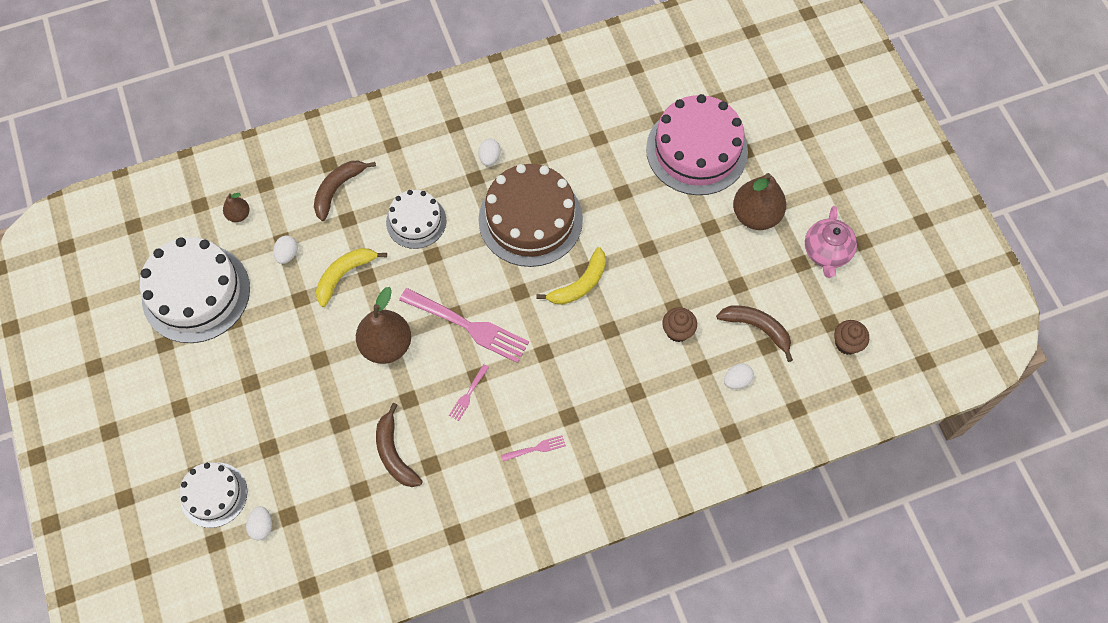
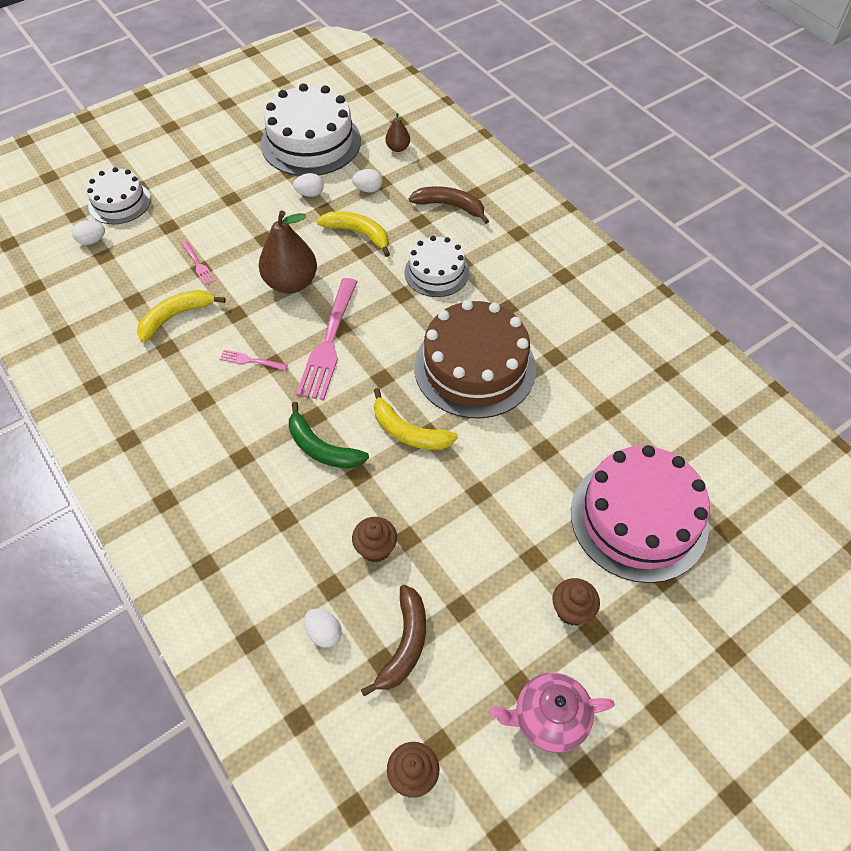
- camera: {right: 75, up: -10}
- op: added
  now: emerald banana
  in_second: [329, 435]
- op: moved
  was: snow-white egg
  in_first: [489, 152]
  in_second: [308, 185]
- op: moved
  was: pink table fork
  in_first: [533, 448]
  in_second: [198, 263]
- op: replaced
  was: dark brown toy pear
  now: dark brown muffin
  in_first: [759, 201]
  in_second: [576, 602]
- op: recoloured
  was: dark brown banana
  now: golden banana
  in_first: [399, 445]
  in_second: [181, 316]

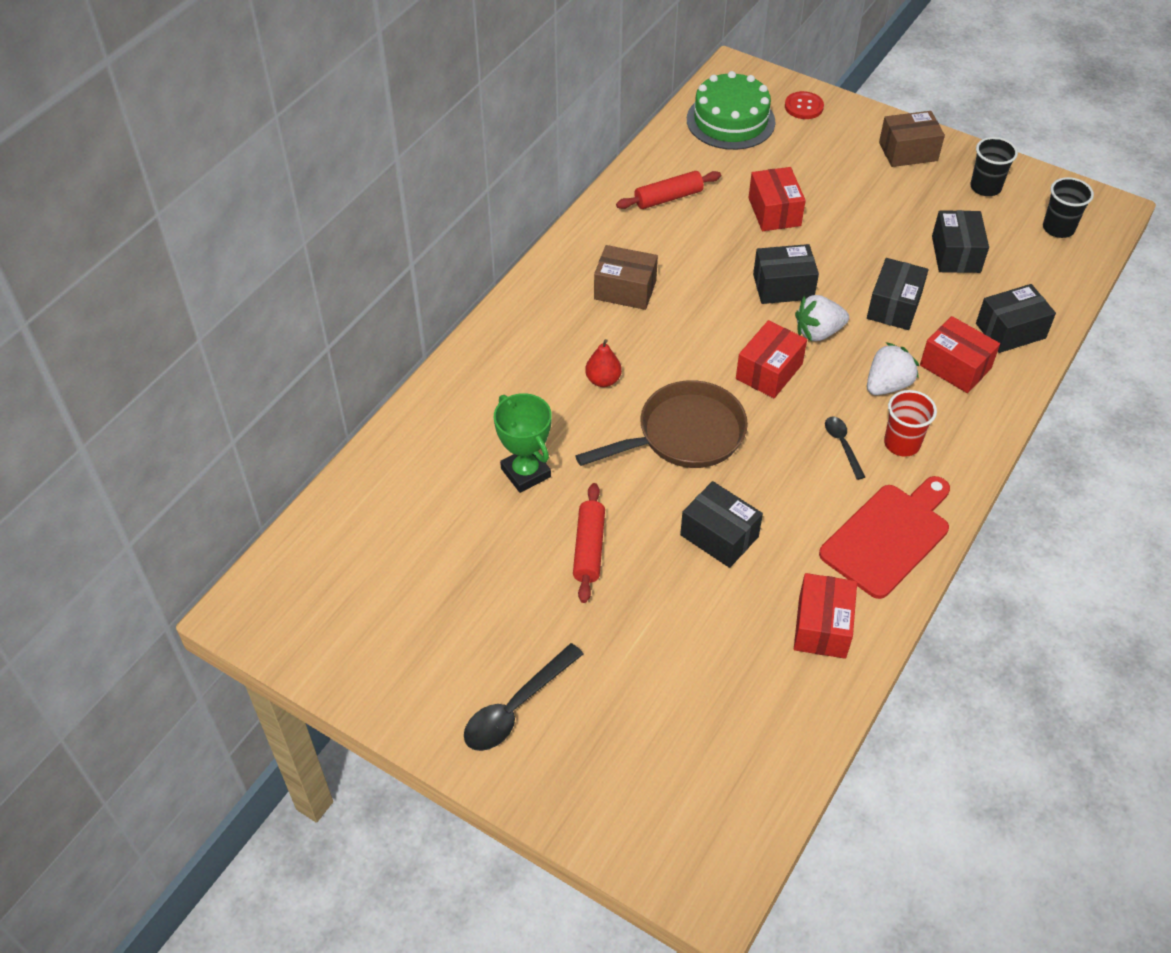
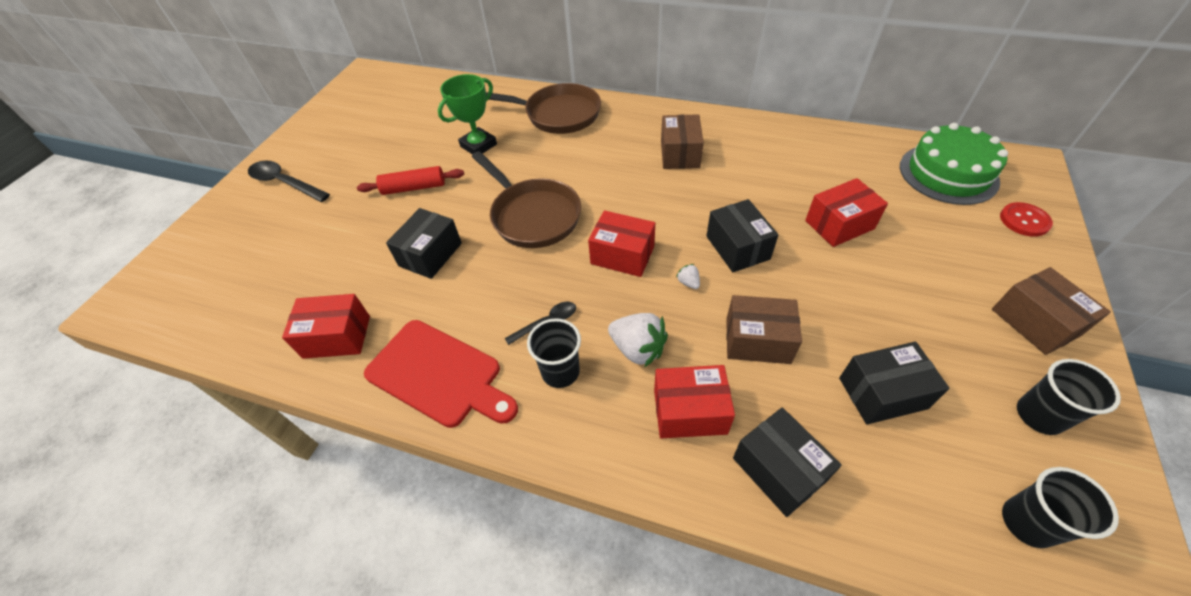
- camera: {right: 80, up: 0}
- op: removed
  was: red toy pear
  in_first: [603, 363]
- op: removed
  was: red rolling pin
  in_first: [668, 190]
- op: added
  now: dark brown pan
  in_second: [543, 108]
- op: recoloured
  was: black box
  now: dark brown box
  in_first: [897, 294]
  in_second: [764, 329]
- op: recoloured
  was: red cup
  now: black cup
  in_first: [910, 423]
  in_second: [554, 353]
- op: turned
  was: red box
  in_first: [960, 354]
  in_second: [694, 401]
  clockwise: 60
- op: resized
  was: snow-white strawberry
  in_first: [822, 318]
  in_second: [688, 276]
  ratio: 0.47

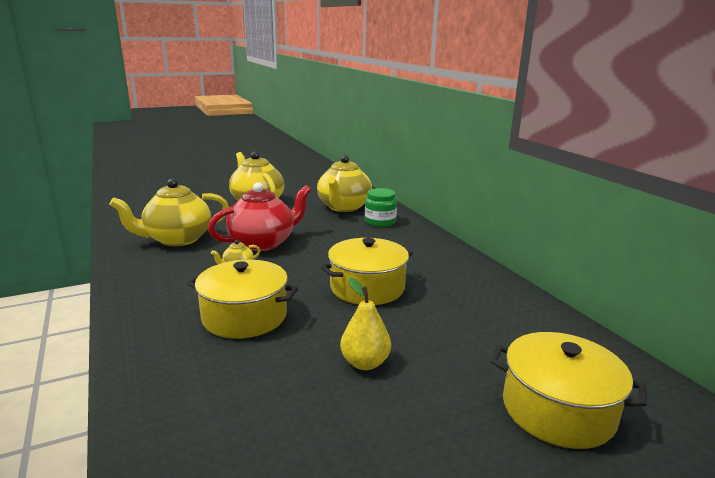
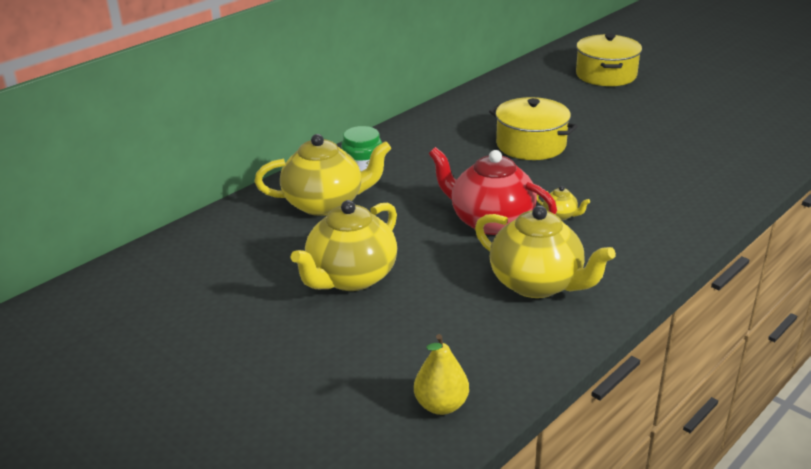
- camera: {right: -110, up: 10}
- op: removed
  was: golden stockpot
  in_first: [242, 299]
- op: moved
  was: golden toy pear
  in_first: [365, 323]
  in_second: [441, 374]

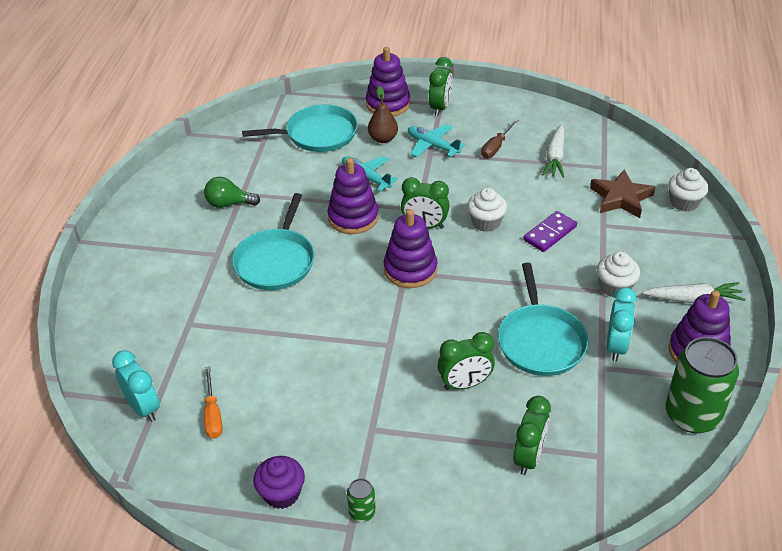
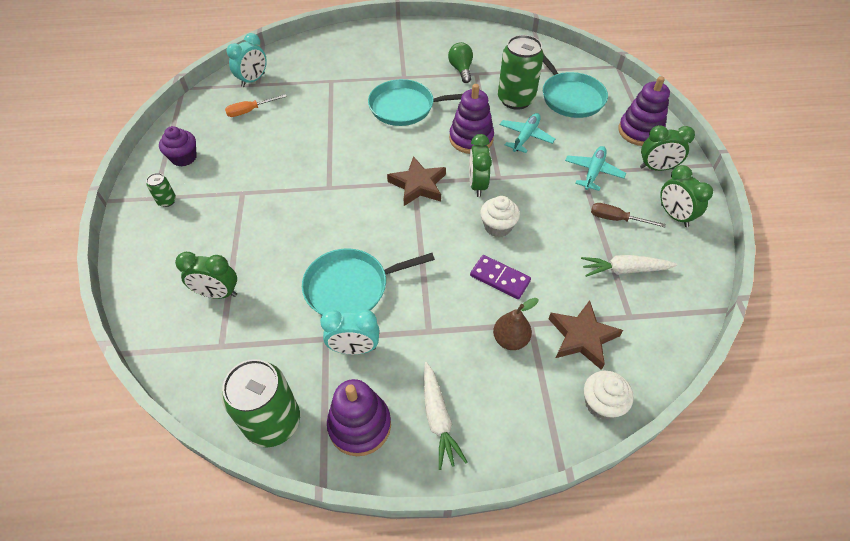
- camera: {right: 75, up: 10}
- op: removed
  was: snow-white muffin
  in_first: [618, 274]
- op: added
  now: emerald can
  in_second: [521, 72]
- op: moved
  was: dark brown toy pear
  in_first: [383, 114]
  in_second: [515, 324]
- op: moved
  was: emerald bedside clock
  in_first: [466, 361]
  in_second: [686, 196]
- op: replaced
  was: violet ring stacker
  now: dark brown star
  in_first: [410, 248]
  in_second: [416, 181]

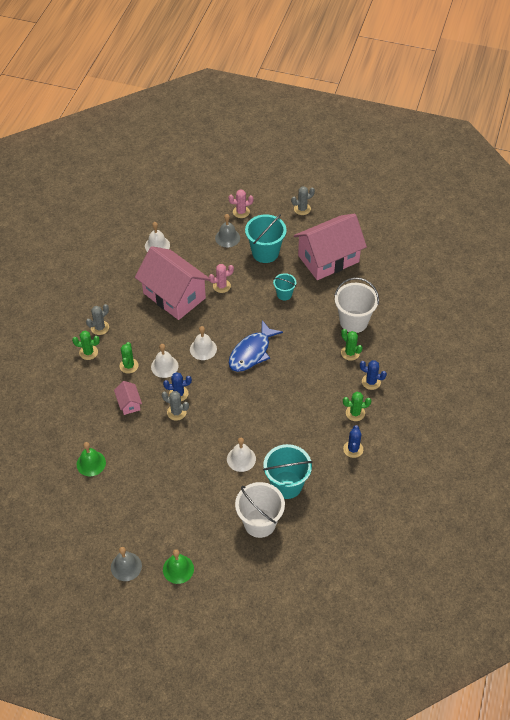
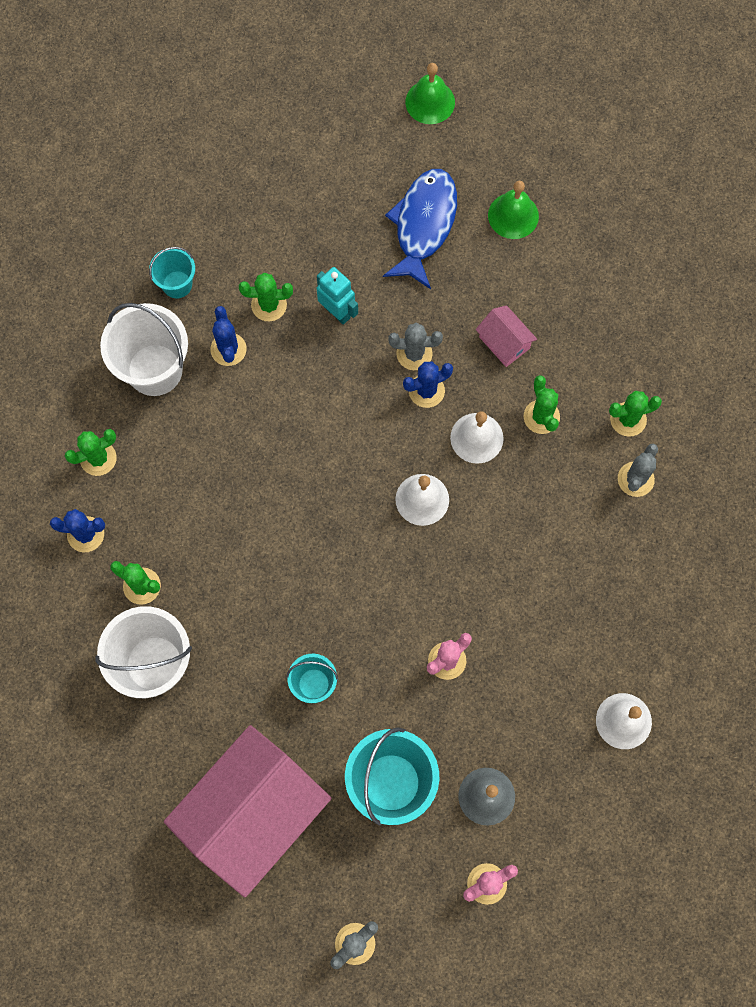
- camera: {right: 160, up: 20}
- op: removed
  was: ash-grey bell
  in_first: [126, 564]
- op: removed
  was: pink house
  in_first: [173, 283]
- op: added
  now: teal robot figure
  in_second: [337, 296]
- op: moved
  was: emerald bell
  in_first: [178, 566]
  in_second: [430, 93]
- op: moved
  was: royal blue toy fish
  in_first: [256, 346]
  in_second: [420, 229]
- op: moved
  was: snow-white pail
  in_first: [260, 510]
  in_second: [144, 349]
- op: moved
  was: royal blue prickly plant
  in_first: [353, 441]
  in_second: [229, 336]
- op: replaced
  was: snow-white bell
  now: emerald prickly plant
  in_first: [241, 455]
  in_second: [266, 296]
- op: resized
  was: teal pail
  in_first: [288, 471]
  in_second: [172, 272]
  ratio: 0.55

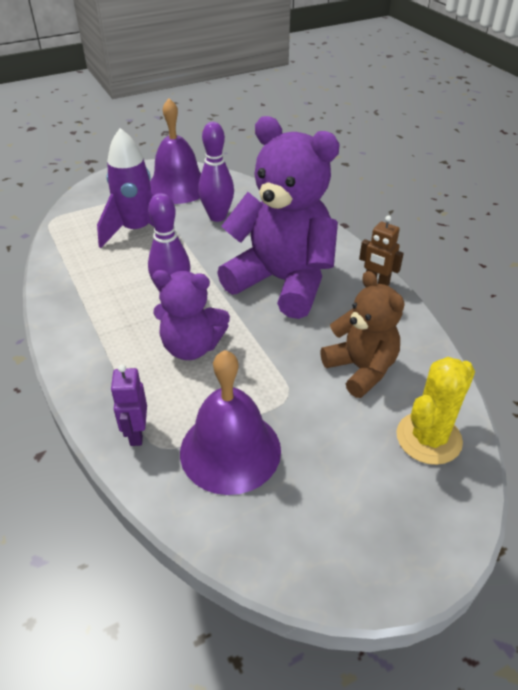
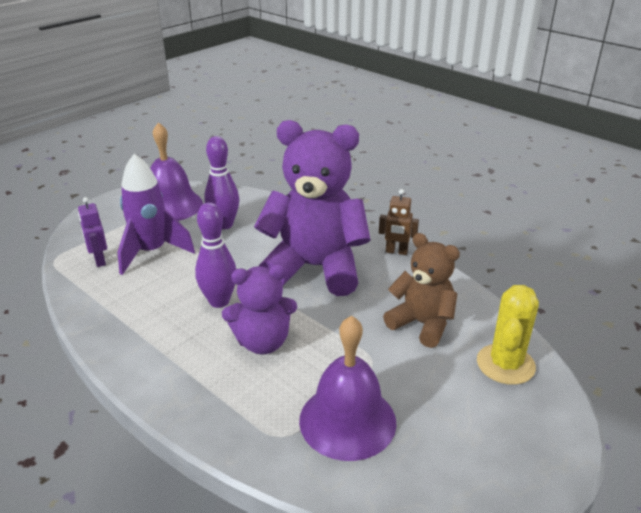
- camera: {right: -20, up: -10}
- op: moved
  was: violet robot figure
  in_first: [129, 405]
  in_second: [92, 232]

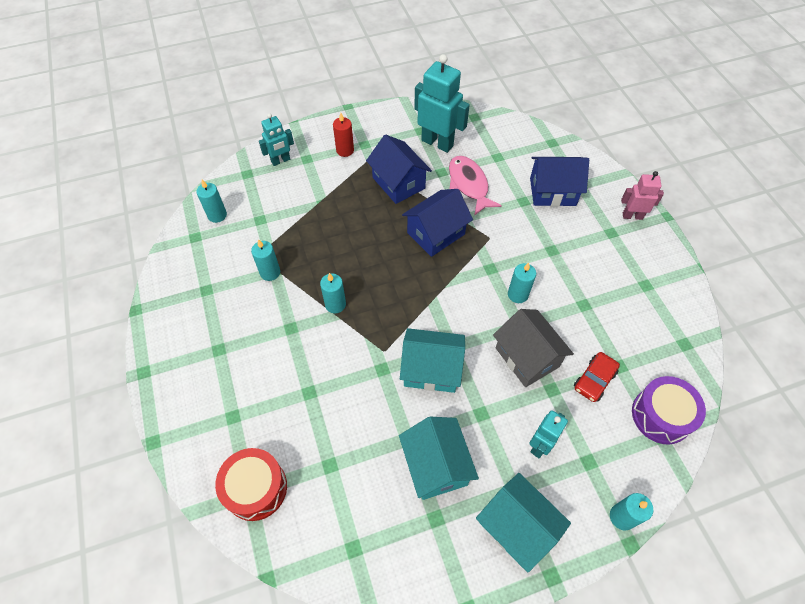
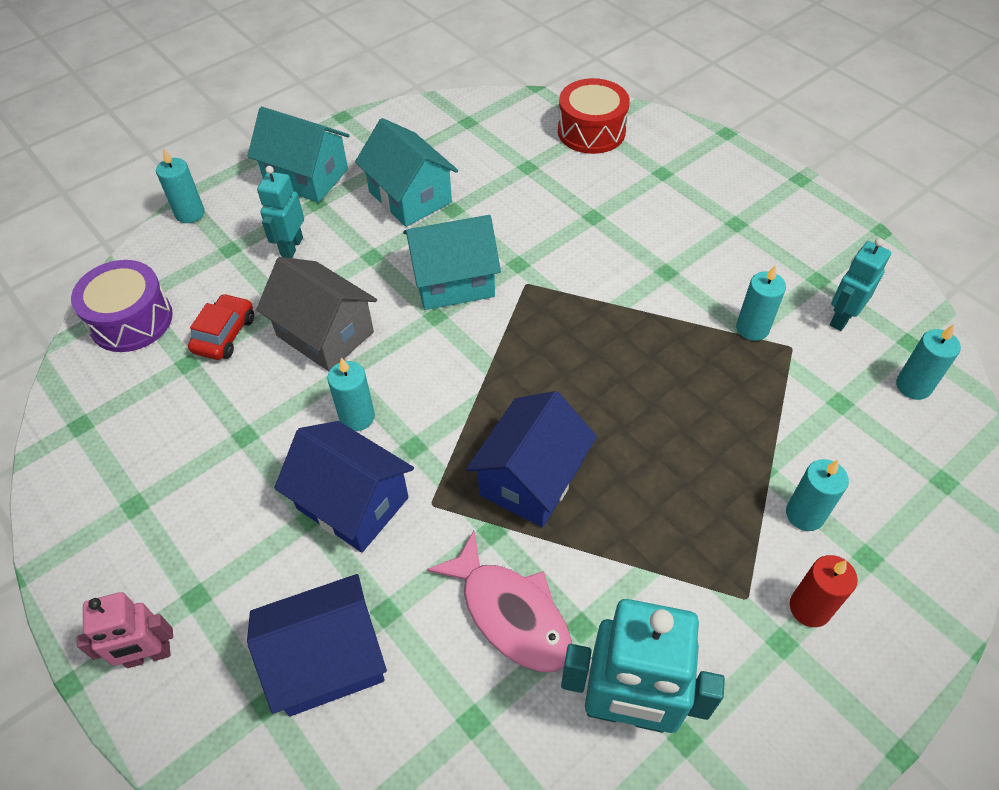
- camera: {right: 160, up: -5}
- op: moved
  was: teal robot figure
  in_first: [276, 139]
  in_second: [860, 284]
- op: moved
  was: teal pillar candle
  in_first: [333, 293]
  in_second: [817, 495]
- op: moved
  was: royal blue house
  in_first: [399, 169]
  in_second: [344, 486]

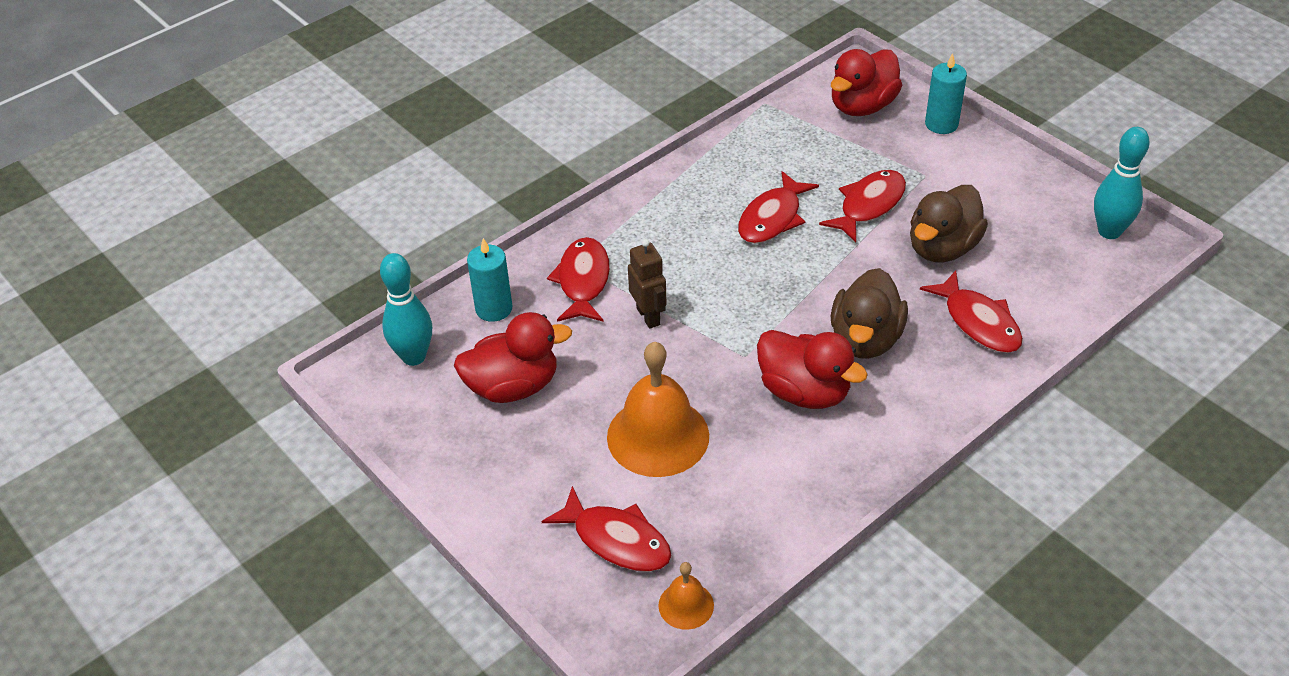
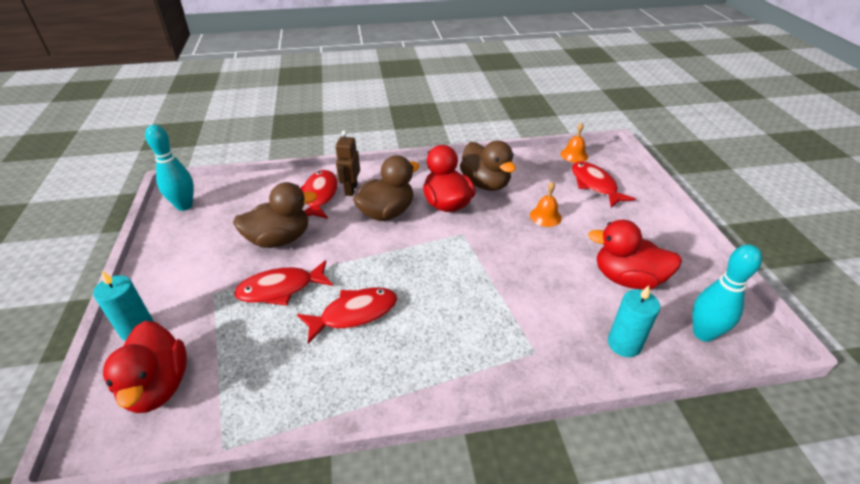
- camera: {right: -150, up: -5}
- op: removed
  was: red toy fish
  in_first: [578, 279]
- op: added
  now: dark brown toy duck
  in_second: [488, 165]
- op: moved
  was: dark brown robot figure
  in_first: [647, 284]
  in_second: [347, 163]
- op: turned
  was: red toy duck
  in_first: [866, 82]
  in_second: [145, 367]
  clockwise: 90
- op: resized
  was: orange bell
  in_first: [658, 409]
  in_second: [546, 204]
  ratio: 0.49

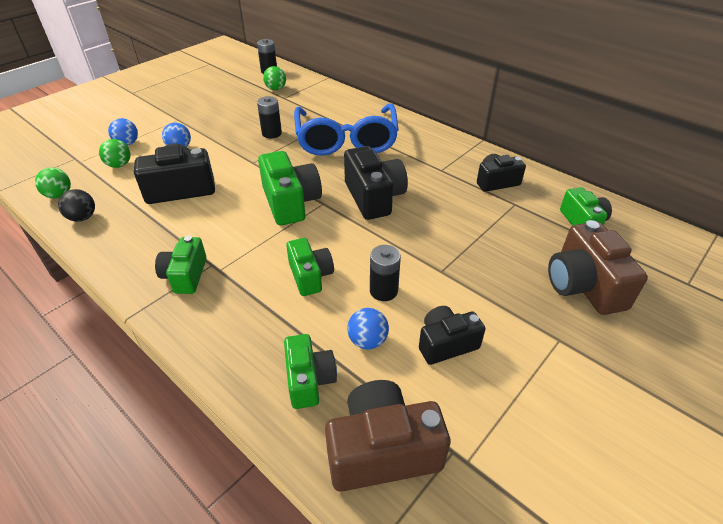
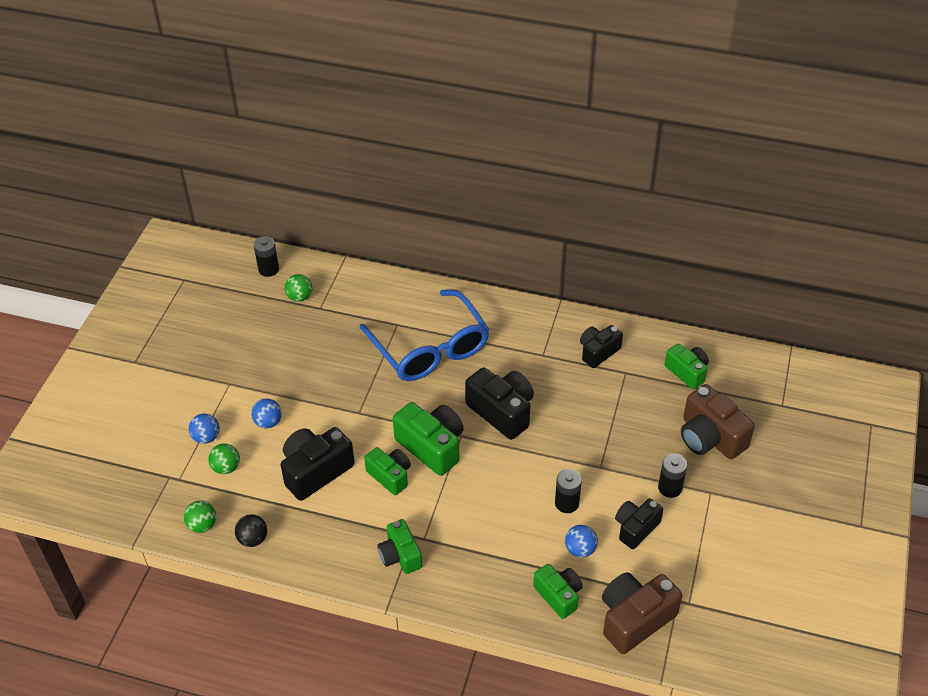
- camera: {right: -25, up: 5}
- op: moved
  was: black battery
  in_first: [269, 117]
  in_second: [672, 476]
- op: moved
  was: emerald photo camera
  in_first: [310, 267]
  in_second: [387, 471]

